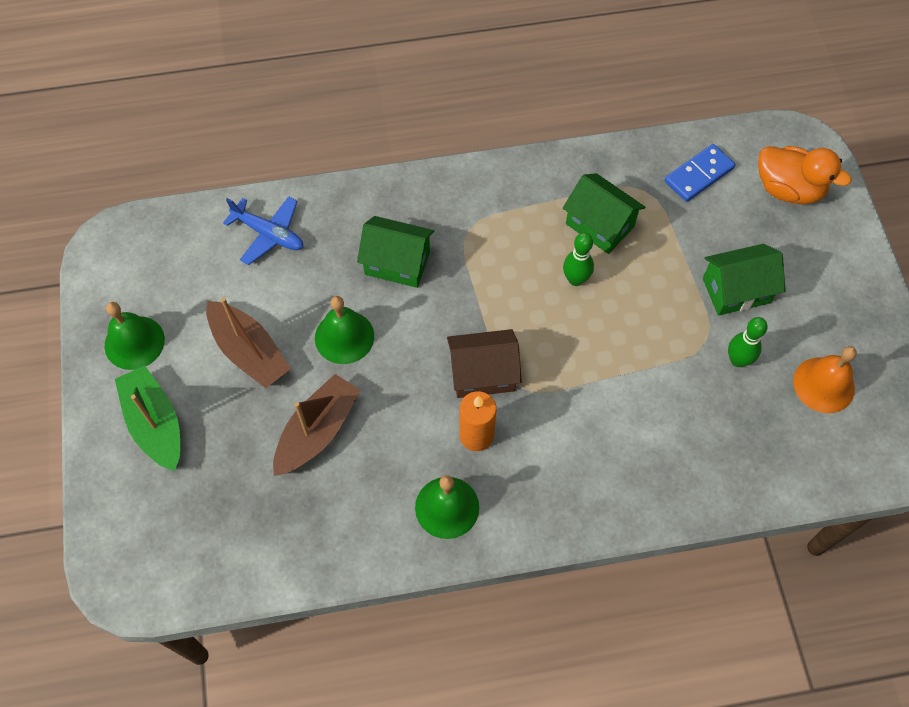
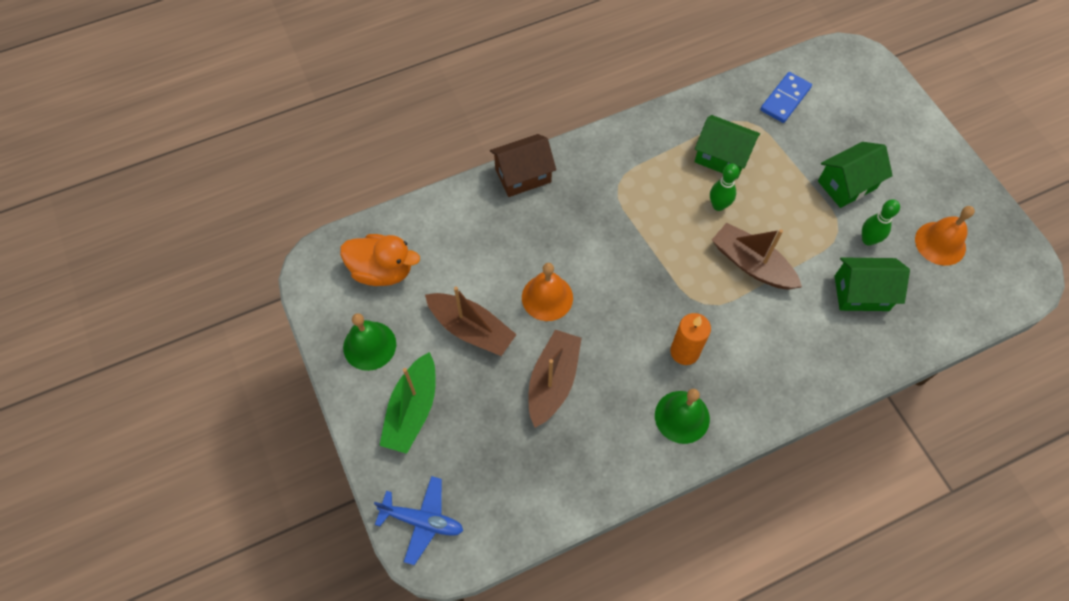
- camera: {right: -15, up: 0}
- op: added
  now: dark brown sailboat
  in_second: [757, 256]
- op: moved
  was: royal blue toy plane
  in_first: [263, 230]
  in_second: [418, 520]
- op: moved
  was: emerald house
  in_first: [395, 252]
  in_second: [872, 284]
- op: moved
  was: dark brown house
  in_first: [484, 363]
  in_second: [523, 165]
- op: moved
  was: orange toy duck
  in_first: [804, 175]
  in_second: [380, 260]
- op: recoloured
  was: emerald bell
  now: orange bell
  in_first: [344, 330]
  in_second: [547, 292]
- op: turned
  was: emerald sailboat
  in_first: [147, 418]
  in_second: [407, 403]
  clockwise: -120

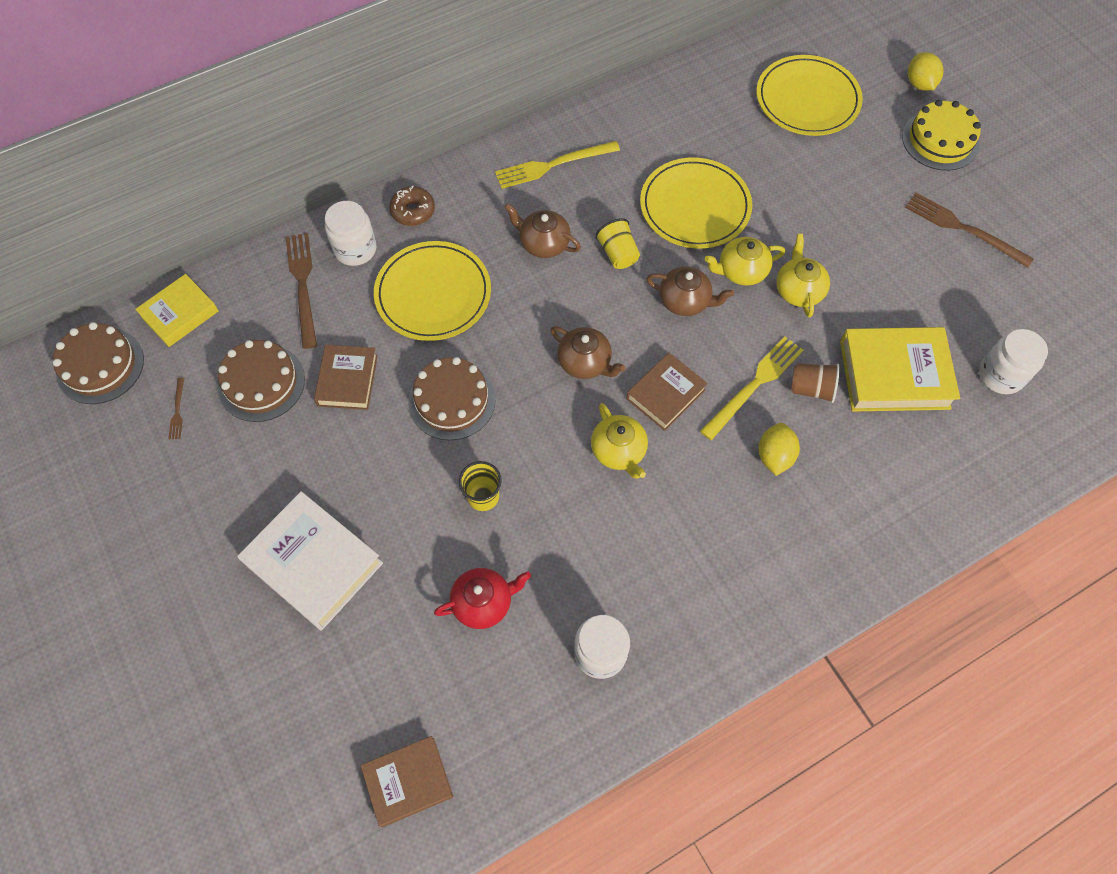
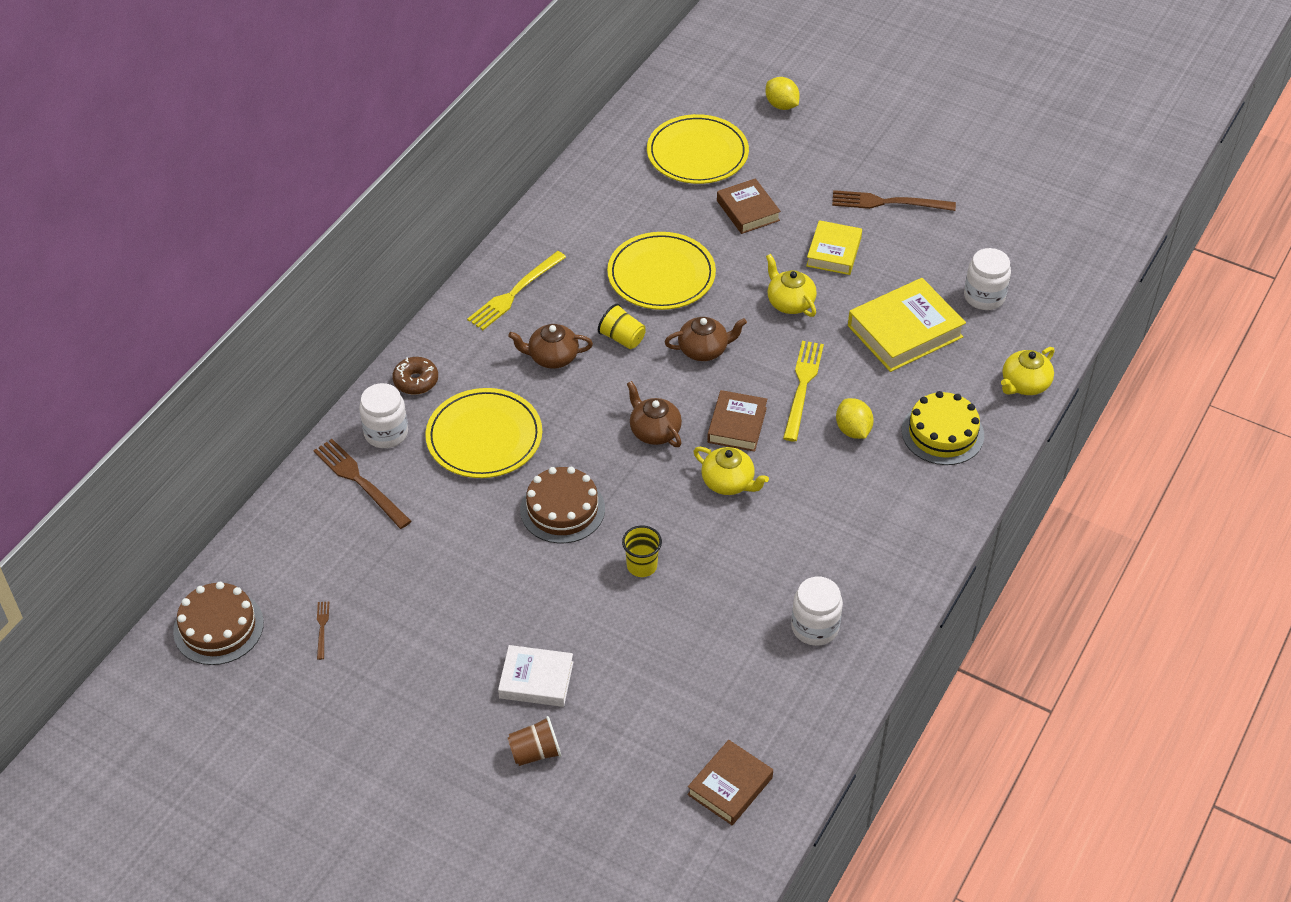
- camera: {right: -30, up: -15}
- op: removed
  was: dark brown layer cake
  in_first: [261, 381]
- op: removed
  was: red teapot
  in_first: [482, 598]
- op: moved
  was: golden book
  in_first: [177, 310]
  in_second: [834, 247]
- op: moved
  was: dark brown book
  in_first: [346, 377]
  in_second: [749, 206]
- op: moved
  was: golden teapot
  in_first: [745, 261]
  in_second: [1027, 371]
- op: moved
  was: dark brown cup
  in_first: [815, 383]
  in_second: [534, 741]
- op: moved
  was: golden layer cake
  in_first: [941, 135]
  in_second: [943, 428]
- op: turned
  was: dark brown table fork
  in_first: [176, 409]
  in_second: [323, 631]
  clockwise: -150
- op: turned
  was: dark brown teapot
  in_first: [587, 352]
  in_second: [654, 414]
  clockwise: -135
- op: resized
  was: snow-white book
  in_first: [310, 560]
  in_second: [535, 676]
  ratio: 0.63

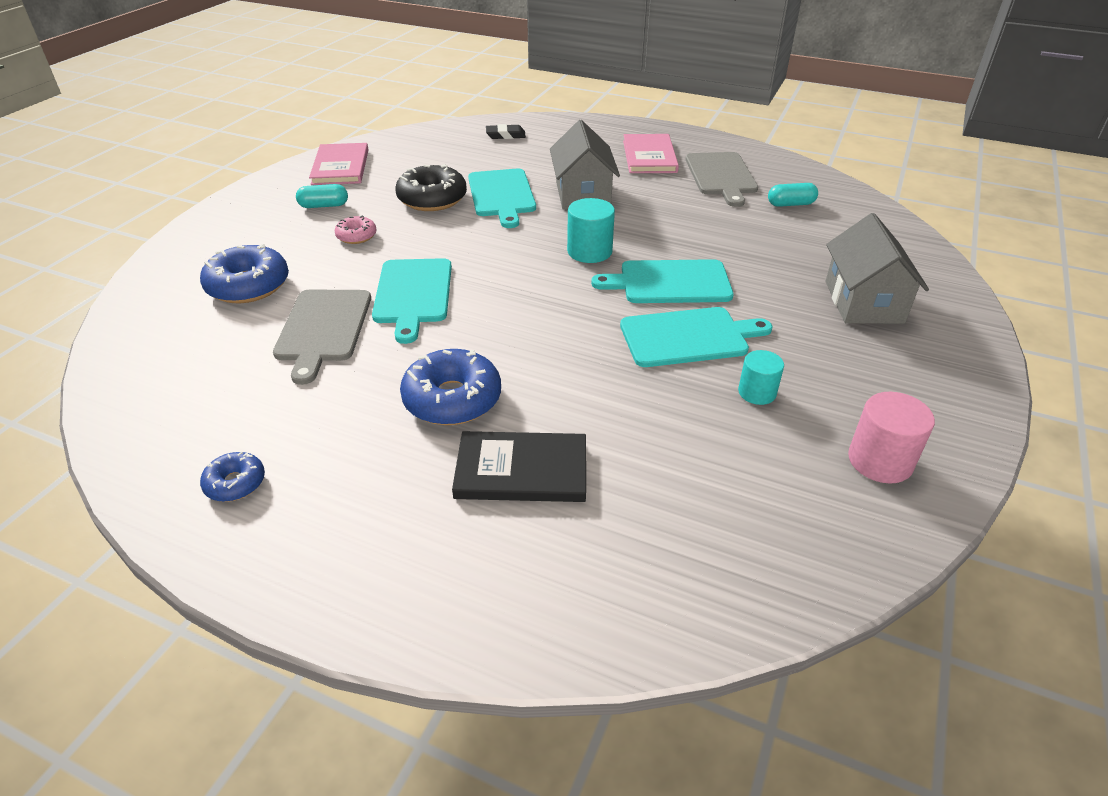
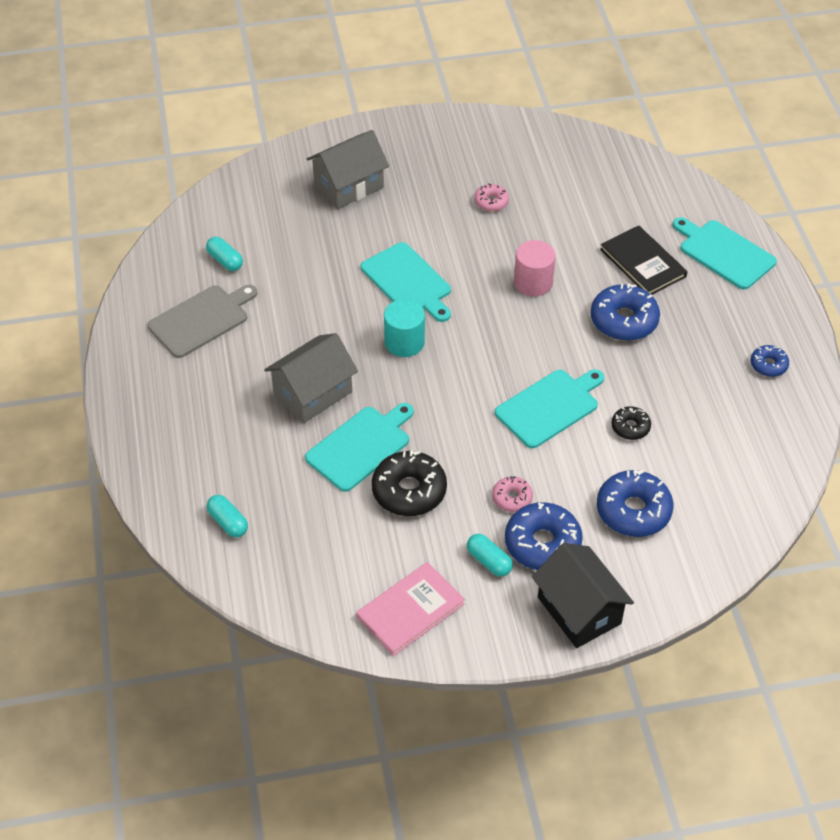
- camera: {right: -125, up: 10}
- op: removed
  was: pink book
  in_first: [651, 153]
- op: added
  now: royal blue doughnut
  in_second: [544, 536]
- op: added
  now: black house
  in_second: [583, 595]
- op: moved
  was: teal bread board
  in_first: [696, 337]
  in_second: [725, 253]
- op: moved
  was: pink cylinder shape
  in_first: [891, 438]
  in_second: [535, 268]
- op: replaced
  was: ash-grey bread board
  now: black doughnut
  in_first: [322, 337]
  in_second: [631, 423]
- op: replaced
  was: black pencil eraser
  now: teal pill
  in_first: [506, 131]
  in_second: [227, 516]
- op: replaced
  was: teal cylinder shape
  now: pink doughnut
  in_first: [761, 377]
  in_second: [491, 198]

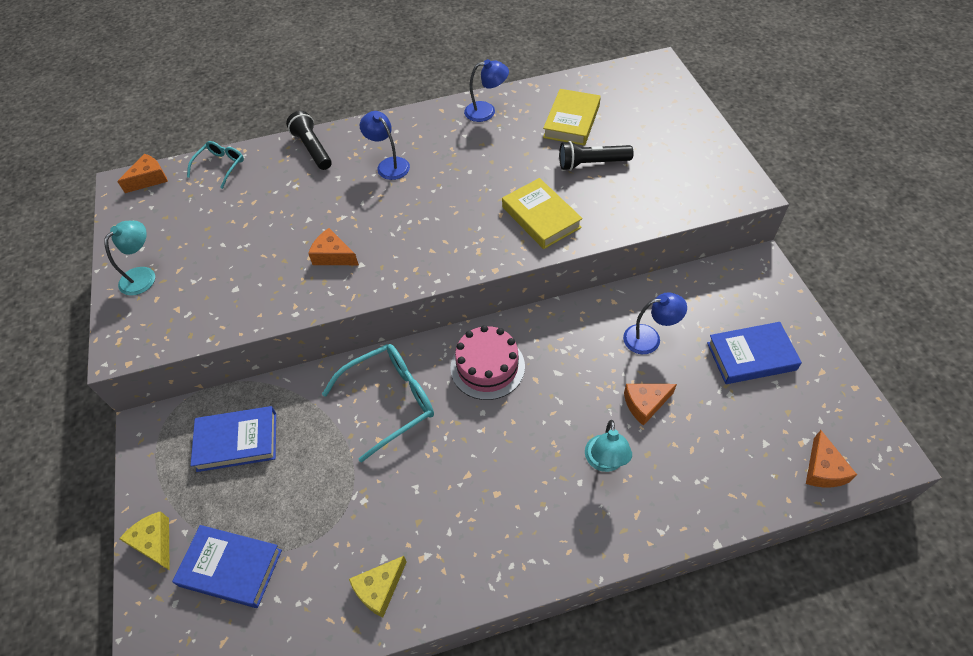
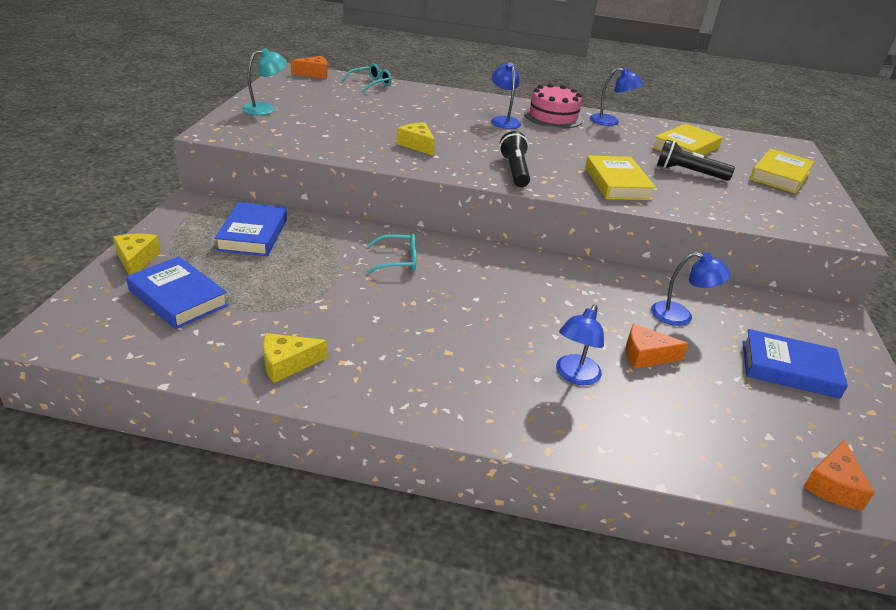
- camera: {right: 20, up: -20}
- op: added
  now: golden book
  in_second: [782, 171]
- op: moved
  was: black flashlight
  in_first: [309, 140]
  in_second: [514, 159]
- op: moved
  was: pink layer cake
  in_first: [487, 362]
  in_second: [553, 105]
- op: recoloured
  was: orange piece of cheese
  now: golden piece of cheese
  in_first: [333, 246]
  in_second: [416, 139]
- op: recoloured
  was: teal lamp
  now: royal blue lamp
  in_first: [608, 446]
  in_second: [580, 345]
- op: turned
  was: royal blue book
  in_first: [233, 439]
  in_second: [251, 229]
  clockwise: 75
- op: resized
  was: teal glasses
  in_first: [378, 403]
  in_second: [391, 254]
  ratio: 0.57

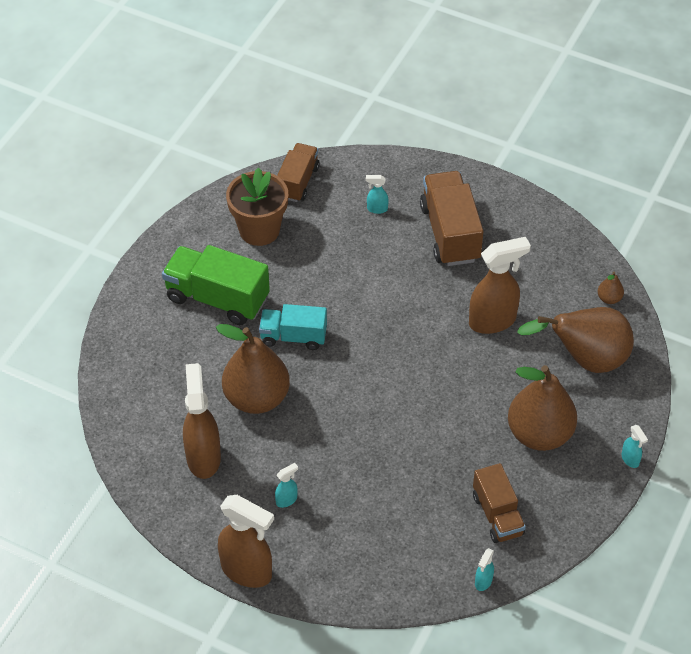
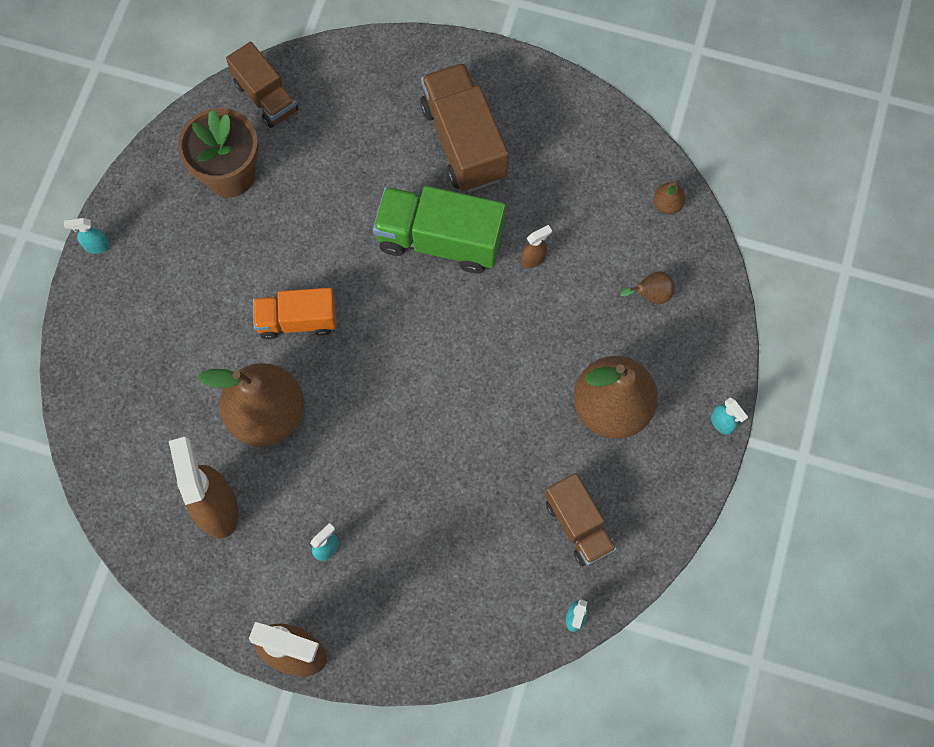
- camera: {right: -10, up: 20}
- op: moved
  was: emerald truck
  in_first: [216, 285]
  in_second: [439, 230]
- op: moved
  was: teal spray bottle
  in_first: [377, 194]
  in_second: [87, 236]
- op: recoloured
  was: teal truck
  now: orange truck
  in_first: [293, 327]
  in_second: [294, 313]
- op: turned
  was: dark brown truck
  in_first: [298, 172]
  in_second: [262, 85]
  clockwise: 135
- op: resized
  was: dark brown spray bottle
  in_first: [500, 285]
  in_second: [536, 246]
  ratio: 0.44
- op: resized
  was: dark brown toy pear
  in_first: [575, 340]
  in_second: [647, 287]
  ratio: 0.41

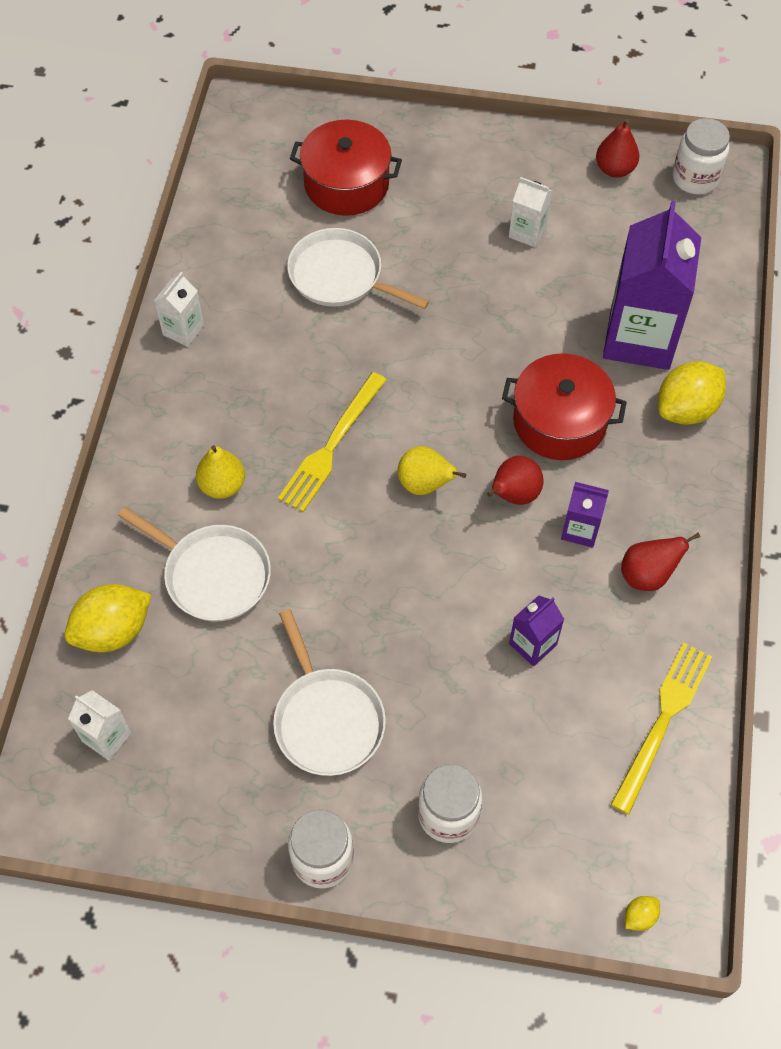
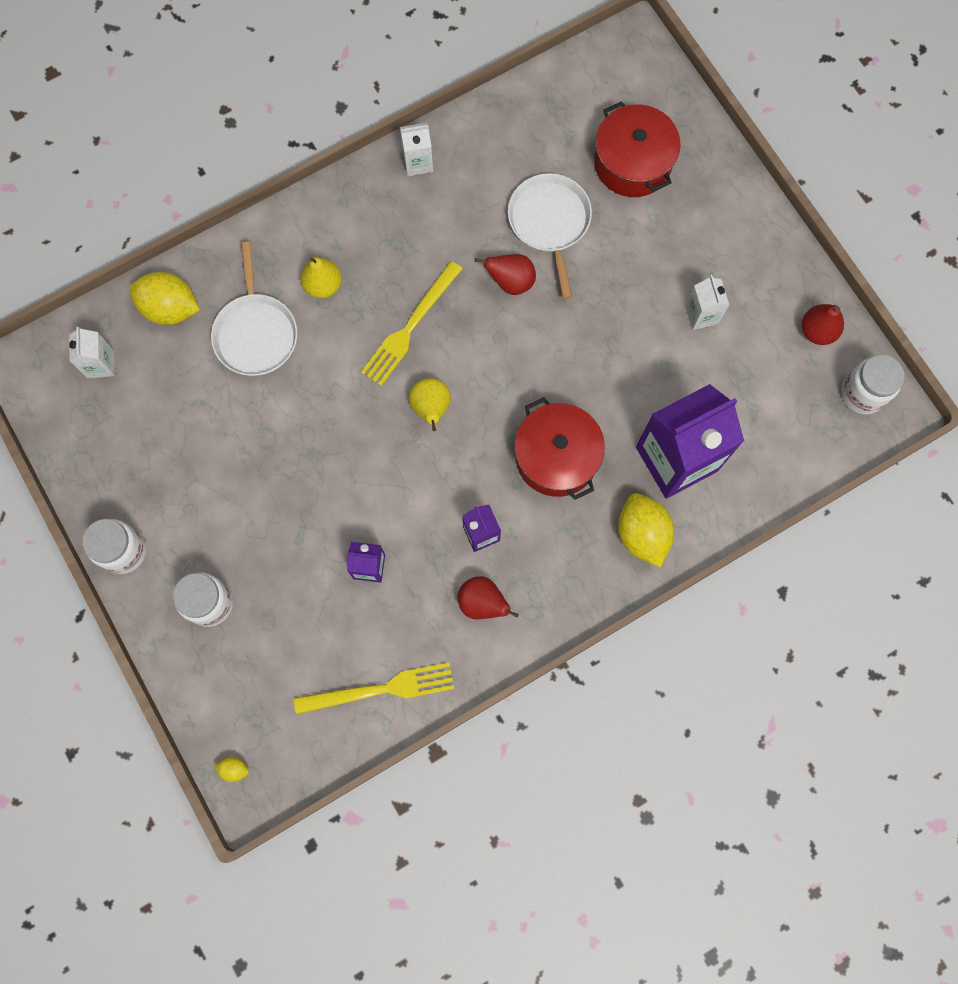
- camera: {right: 50, up: 15}
- op: removed
  was: snow-white pan
  in_first: [329, 692]
- op: moved
  was: red toy pear
  in_first: [515, 480]
  in_second: [505, 274]
- op: turned
  was: golden table fork
  in_first: [332, 442]
  in_second: [412, 323]
  clockwise: -45
- op: turned
  was: golden lemon
  in_first: [692, 393]
  in_second: [646, 530]
  clockwise: 60

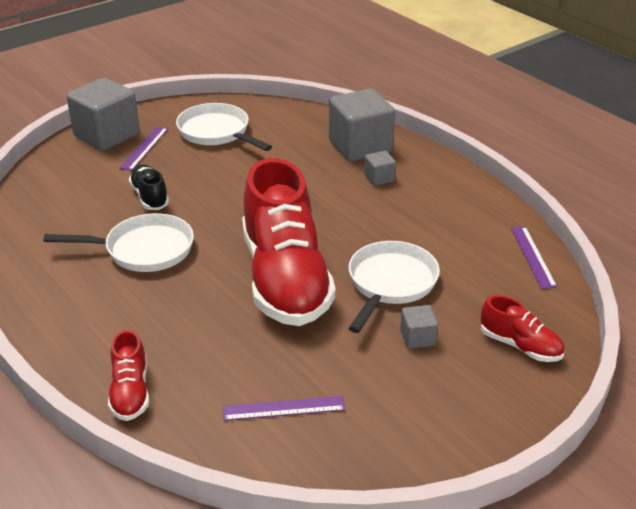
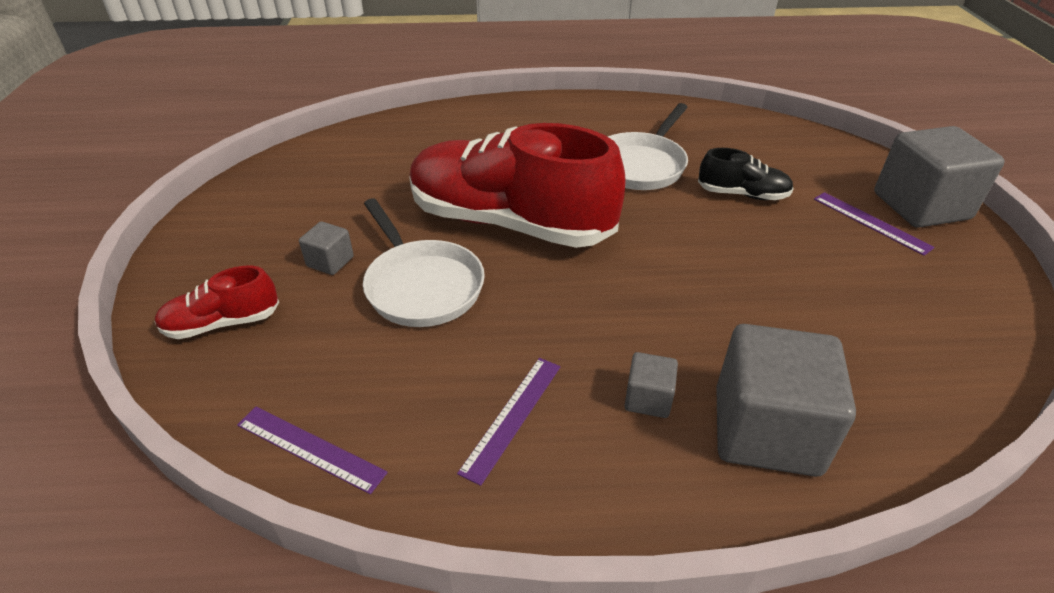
- camera: {right: 125, up: 5}
- op: removed
  was: red sneaker
  in_first: [128, 375]
- op: removed
  was: snow-white pan
  in_first: [224, 127]
- op: moved
  was: violet straightedge
  in_first: [284, 408]
  in_second: [508, 422]

